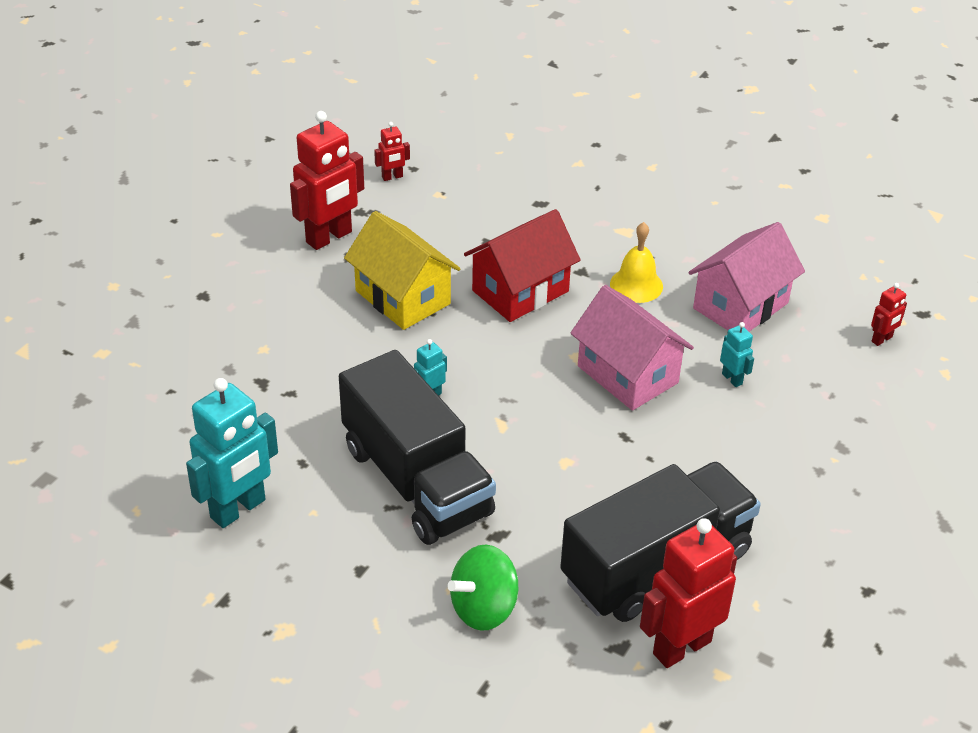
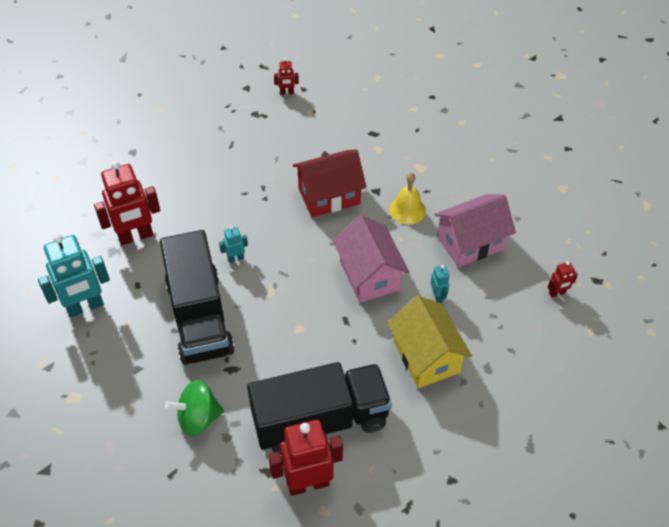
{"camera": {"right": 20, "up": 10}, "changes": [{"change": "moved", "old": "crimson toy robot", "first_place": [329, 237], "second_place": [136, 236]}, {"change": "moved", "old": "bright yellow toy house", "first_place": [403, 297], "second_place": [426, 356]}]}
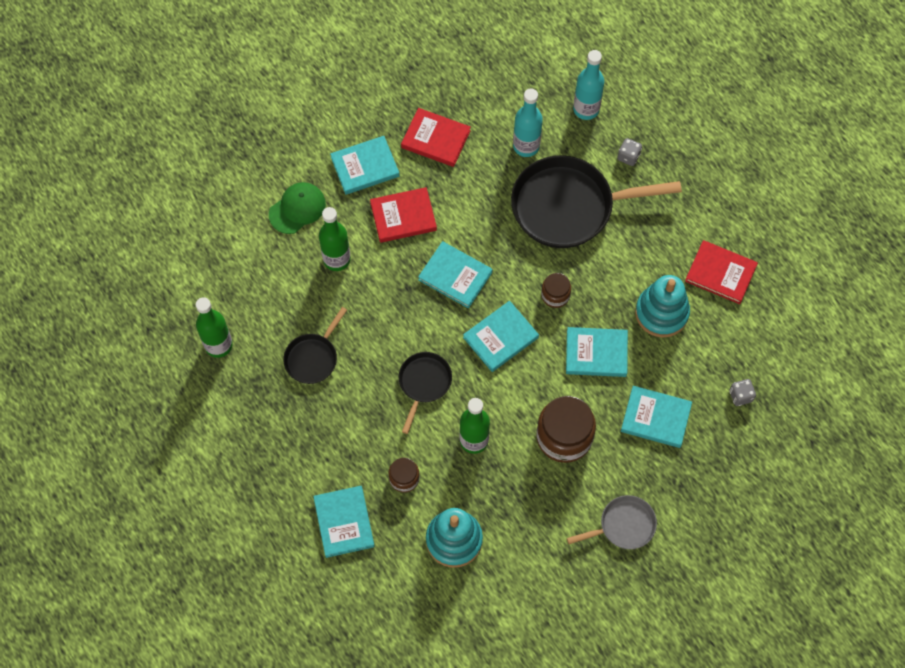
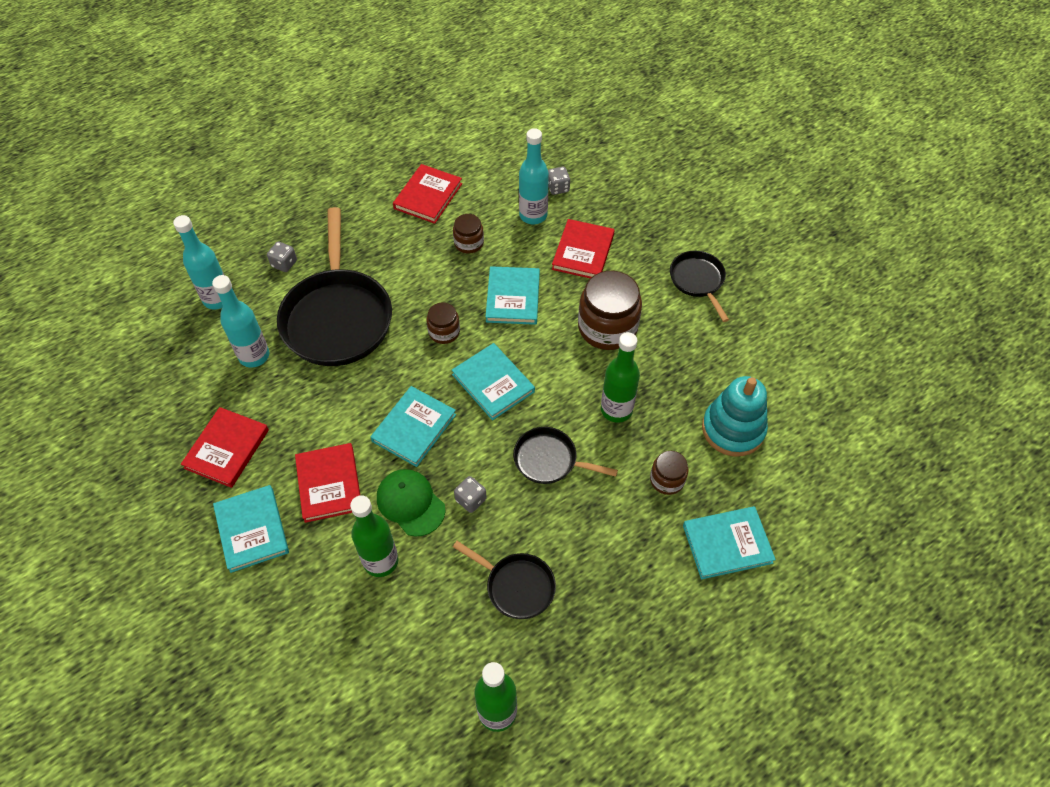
{"camera": {"right": -90, "up": -10}, "changes": [{"change": "moved", "old": "green peaked cap", "first_place": [297, 209], "second_place": [410, 503]}, {"change": "replaced", "old": "teal stacking toy", "new": "brown jam jar", "first_place": [661, 313], "second_place": [469, 243]}, {"change": "added", "new": "grey die", "second_place": [471, 500]}, {"change": "added", "new": "teal bottle", "second_place": [533, 215]}, {"change": "recoloured", "old": "teal hardcover", "new": "crimson hardcover", "first_place": [655, 418], "second_place": [583, 252]}, {"change": "recoloured", "old": "grey skillet", "new": "black skillet", "first_place": [623, 525], "second_place": [698, 281]}]}
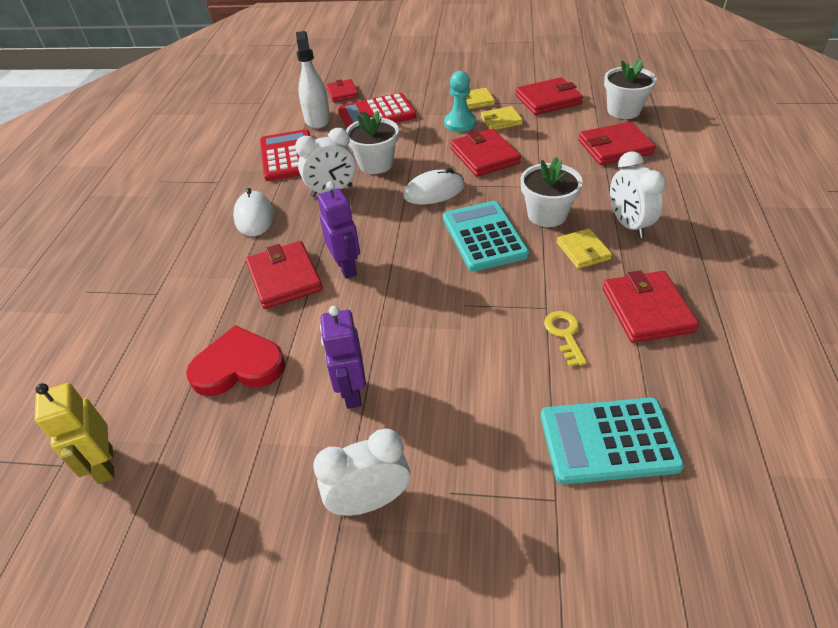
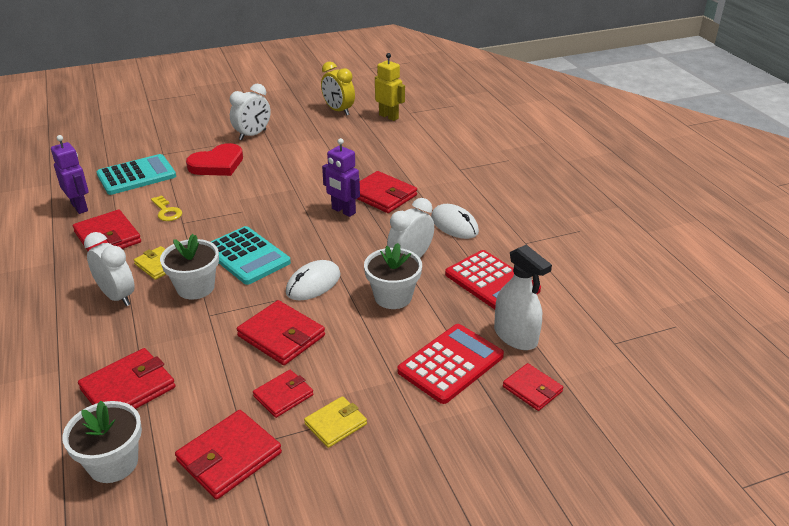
{"camera": {"right": 150, "up": -10}, "changes": [{"change": "moved", "old": "royal purple toy robot", "first_place": [351, 392], "second_place": [80, 207]}, {"change": "moved", "old": "crimson heart", "first_place": [238, 366], "second_place": [217, 164]}, {"change": "recoloured", "old": "bright yellow card wallet", "new": "crimson card wallet", "first_place": [501, 121], "second_place": [283, 395]}, {"change": "added", "new": "bright yellow alarm clock", "second_place": [338, 111]}, {"change": "removed", "old": "teal pawn", "first_place": [460, 123]}]}
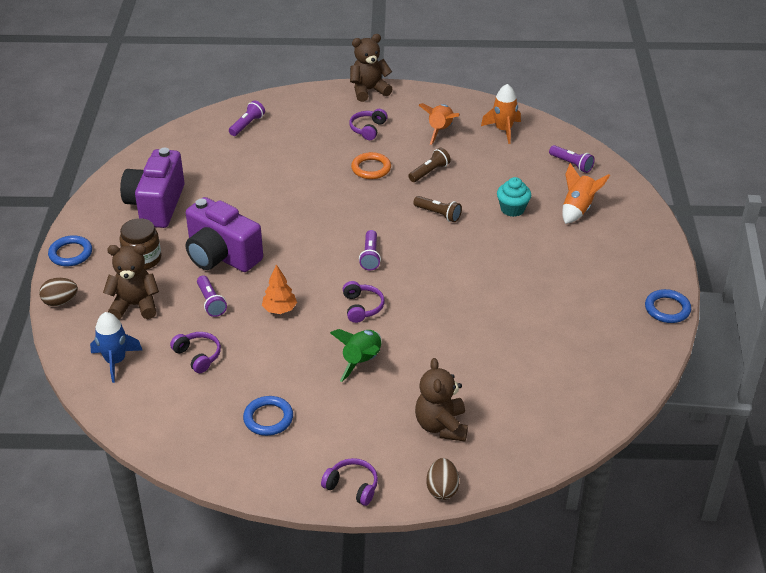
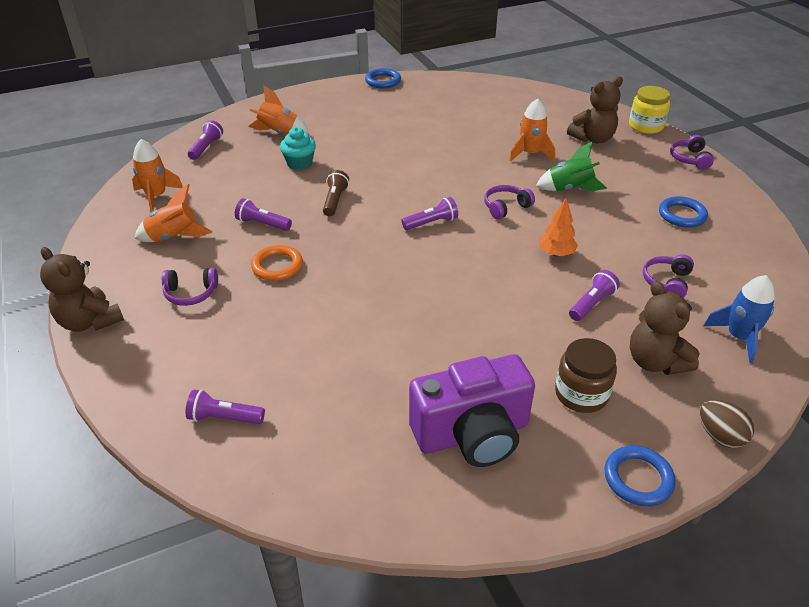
{"camera": {"right": -115, "up": 0}, "changes": [{"change": "recoloured", "old": "brown flashlight", "new": "royal purple flashlight", "first_place": [429, 172], "second_place": [262, 224]}, {"change": "added", "new": "orange toy rocket", "second_place": [530, 154]}, {"change": "replaced", "old": "brown egg", "new": "bright yellow jam jar", "first_place": [442, 489], "second_place": [645, 126]}, {"change": "removed", "old": "royal purple compact camera", "first_place": [221, 256]}]}
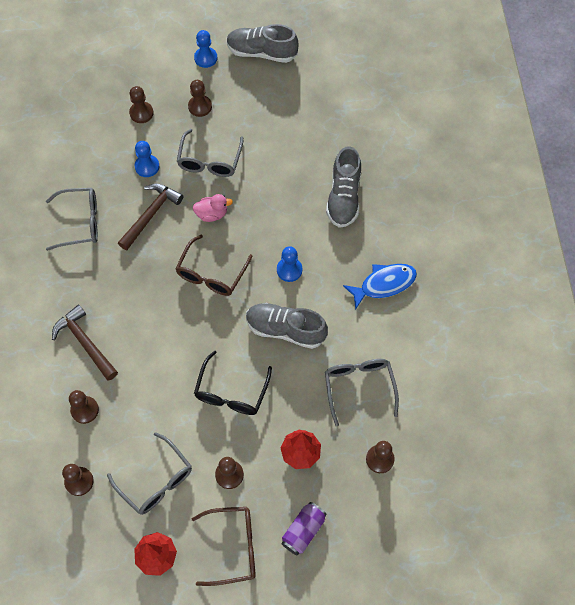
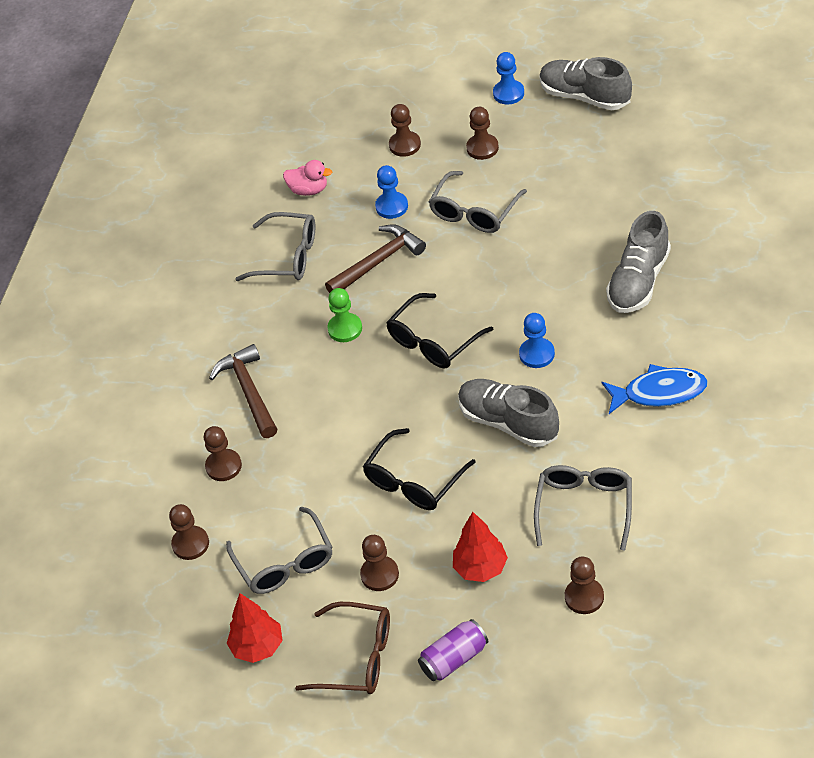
{"camera": {"right": 25, "up": -15}, "changes": [{"change": "moved", "old": "rose-pink rubber duck", "first_place": [212, 214], "second_place": [309, 190]}, {"change": "added", "new": "green pawn", "second_place": [345, 329]}, {"change": "recoloured", "old": "brown eyeglasses", "new": "black eyeglasses", "first_place": [211, 274], "second_place": [433, 341]}]}
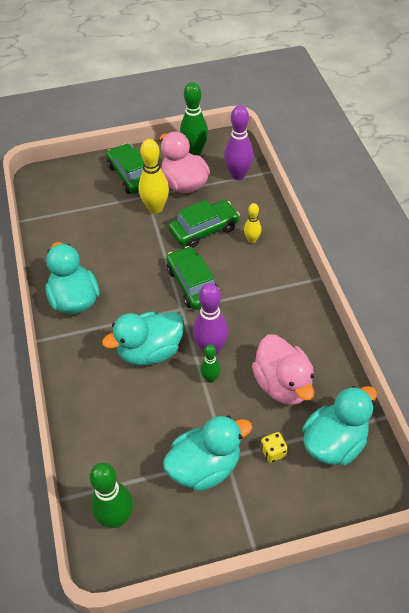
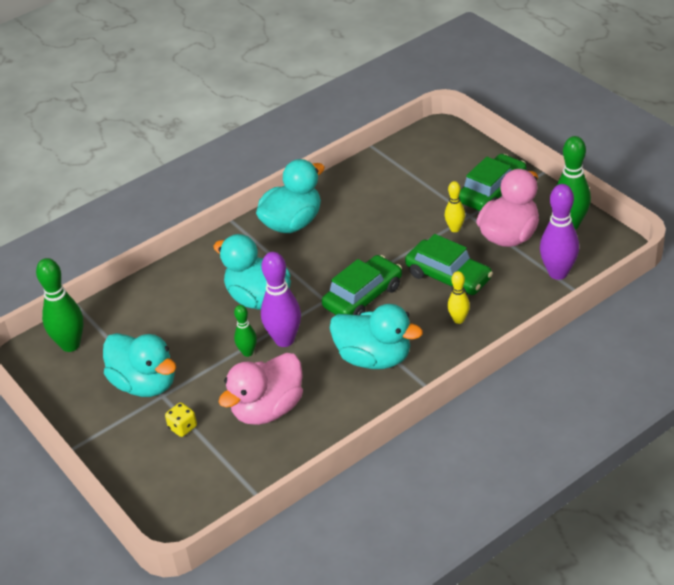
{"camera": {"right": 70, "up": -10}, "changes": [{"change": "moved", "old": "teal rubber duck", "first_place": [334, 442], "second_place": [374, 358]}, {"change": "resized", "old": "bright yellow bowling pin", "first_place": [155, 208], "second_place": [455, 229], "factor": 0.56}]}
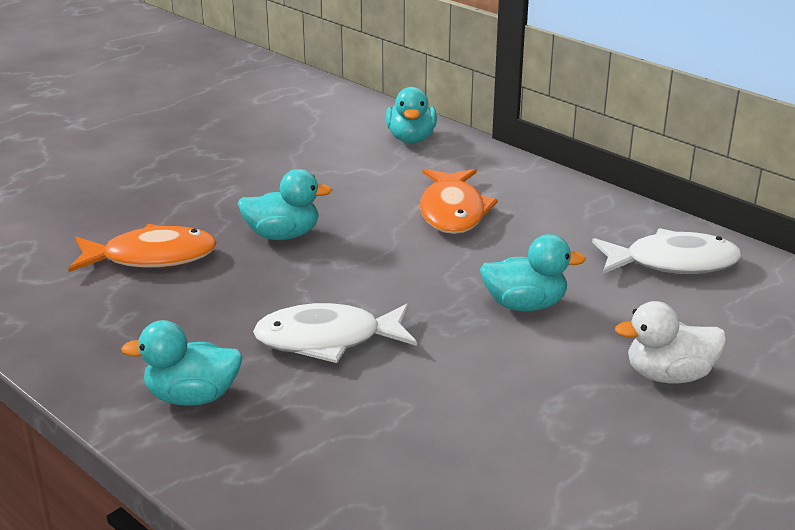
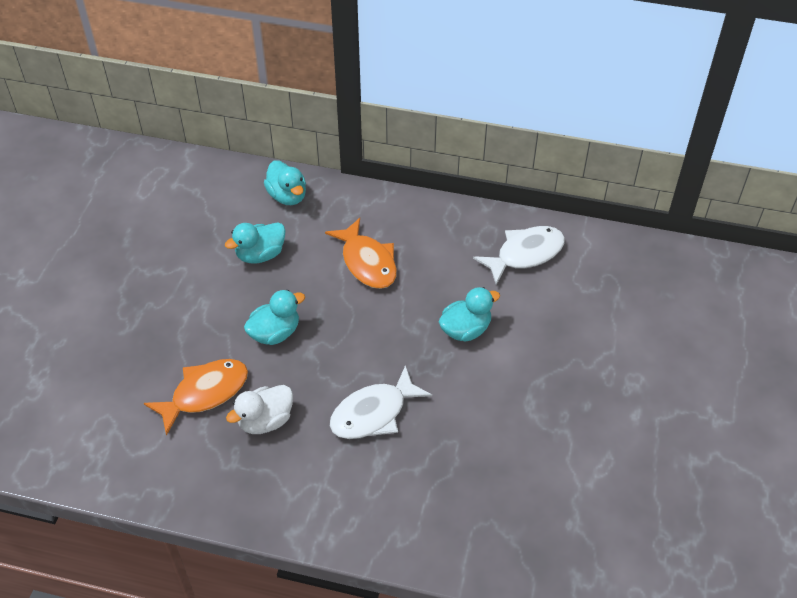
{"camera": {"right": -30, "up": 20}, "changes": [{"change": "moved", "old": "teal rubber duck", "first_place": [192, 397], "second_place": [260, 255]}, {"change": "moved", "old": "snow-white rubber duck", "first_place": [669, 375], "second_place": [265, 421]}]}
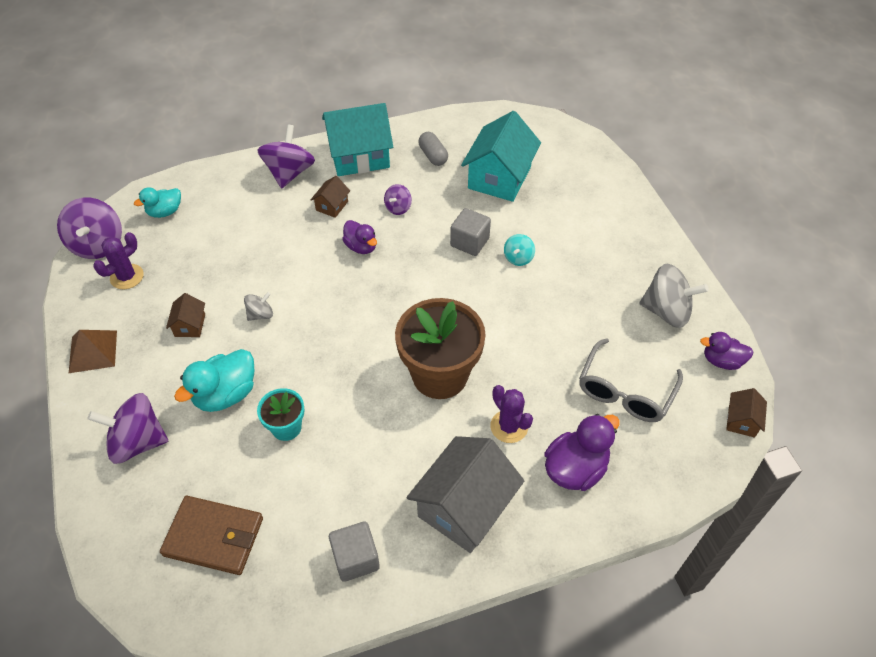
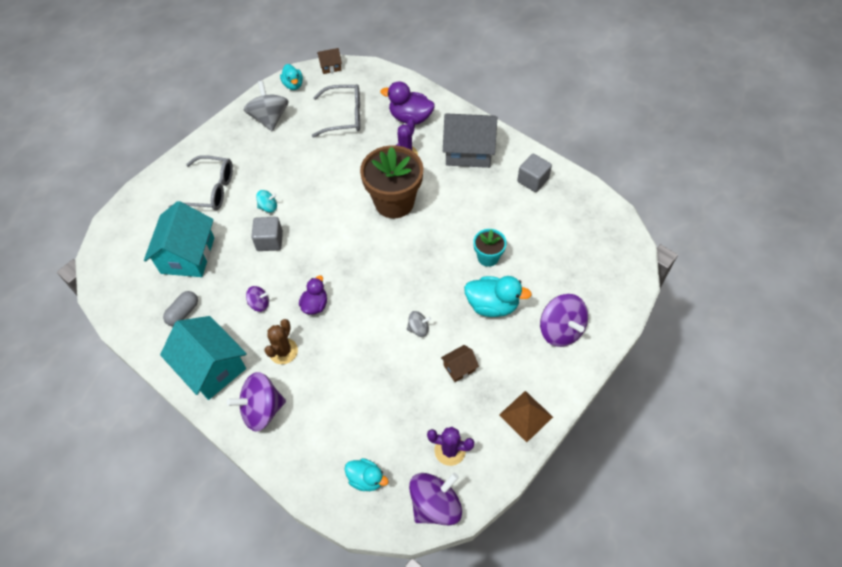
{"camera": {"right": -120, "up": 5}, "changes": [{"change": "turned", "old": "teal toy house", "first_place": [499, 178], "second_place": [188, 255], "degrees": -75}, {"change": "added", "new": "grey eyeglasses", "second_place": [211, 190]}, {"change": "replaced", "old": "brown toy house", "new": "brown saguaro cactus", "first_place": [332, 206], "second_place": [283, 351]}, {"change": "recoloured", "old": "royal purple rubber duck", "new": "teal rubber duck", "first_place": [721, 361], "second_place": [293, 85]}, {"change": "turned", "old": "grey toy top", "first_place": [260, 314], "second_place": [418, 329], "degrees": 150}, {"change": "removed", "old": "brown card wallet", "first_place": [214, 537]}]}
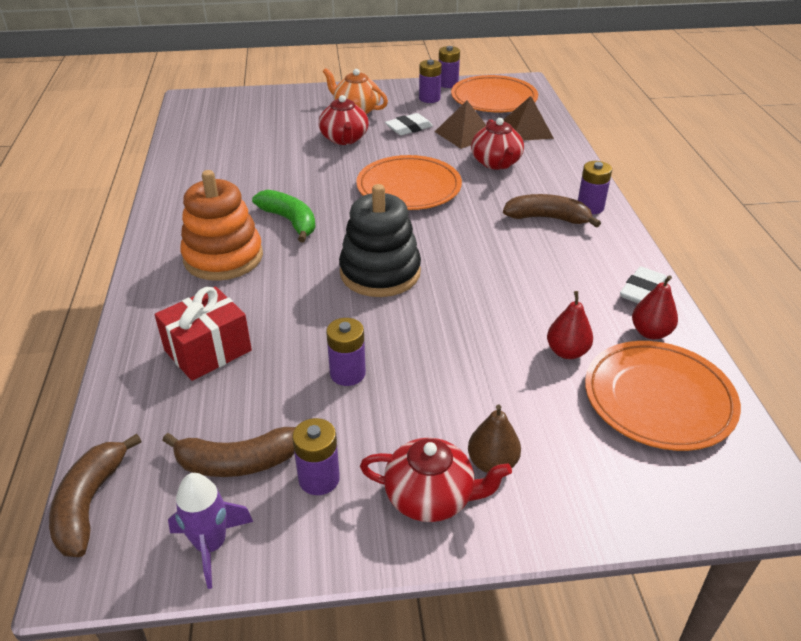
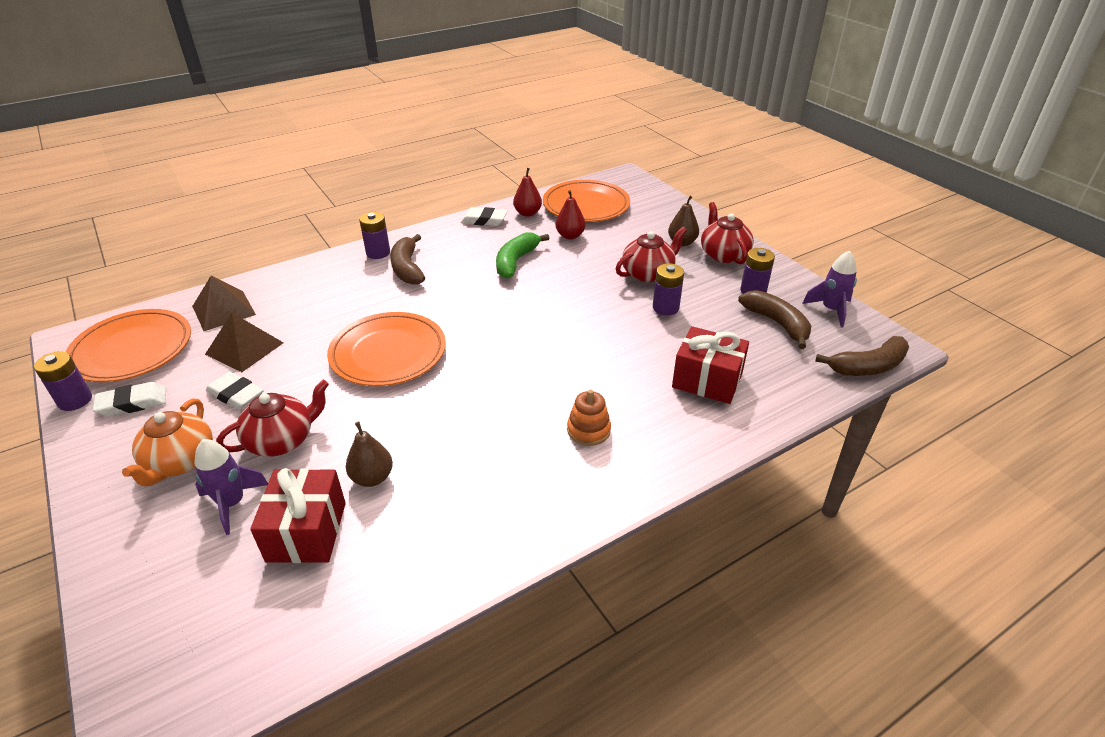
{"camera": {"right": -115, "up": 0}, "changes": [{"change": "replaced", "old": "royal purple AA battery", "new": "snow-white gum eraser", "first_place": [429, 98], "second_place": [132, 403]}, {"change": "added", "new": "royal purple toy rocket", "second_place": [232, 503]}, {"change": "added", "new": "crimson gift", "second_place": [306, 531]}, {"change": "added", "new": "brown pear", "second_place": [372, 478]}, {"change": "moved", "old": "green banana fruit", "first_place": [290, 221], "second_place": [516, 261]}, {"change": "resized", "old": "orange stacking toy", "first_place": [223, 257], "second_place": [588, 430], "factor": 0.5}, {"change": "moved", "old": "crimson china teapot", "first_place": [496, 163], "second_place": [648, 273]}, {"change": "removed", "old": "black stacking toy", "first_place": [380, 273]}]}
